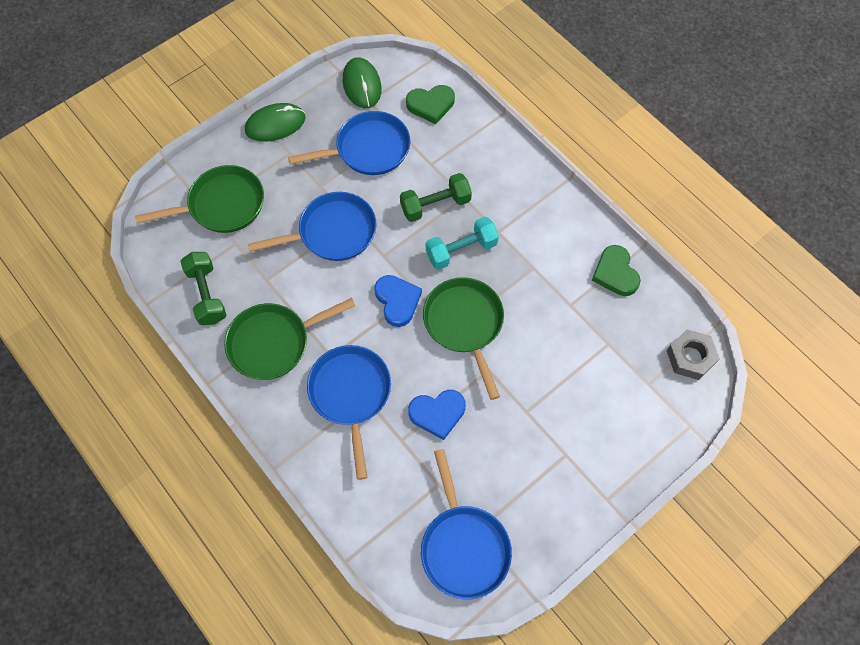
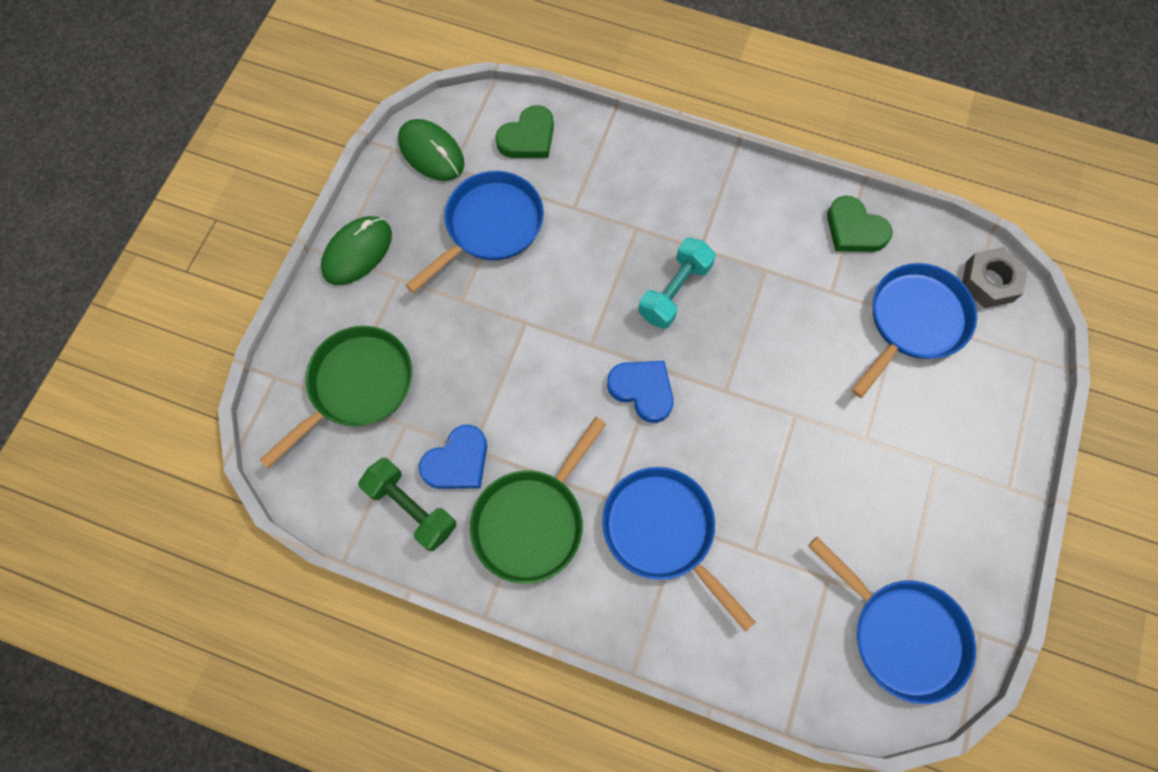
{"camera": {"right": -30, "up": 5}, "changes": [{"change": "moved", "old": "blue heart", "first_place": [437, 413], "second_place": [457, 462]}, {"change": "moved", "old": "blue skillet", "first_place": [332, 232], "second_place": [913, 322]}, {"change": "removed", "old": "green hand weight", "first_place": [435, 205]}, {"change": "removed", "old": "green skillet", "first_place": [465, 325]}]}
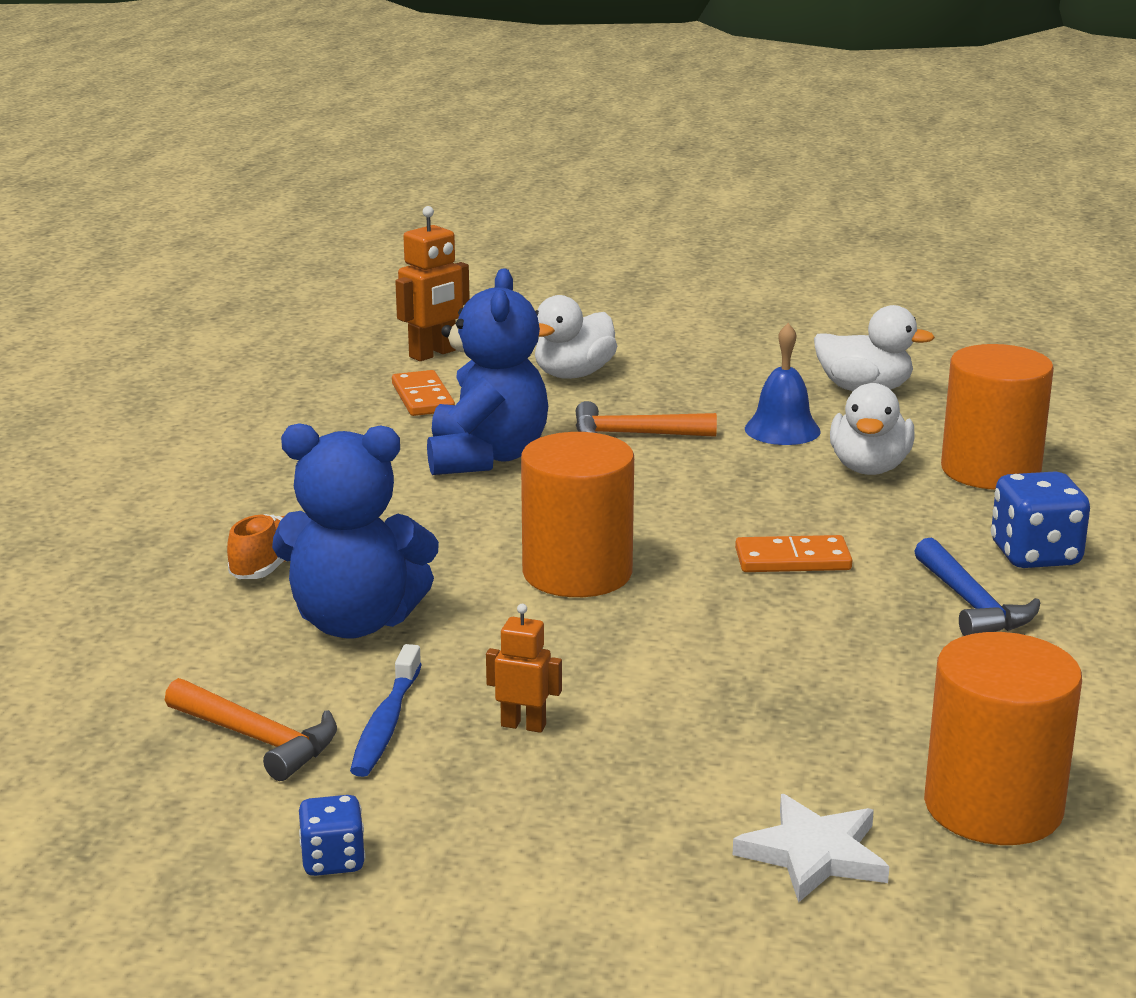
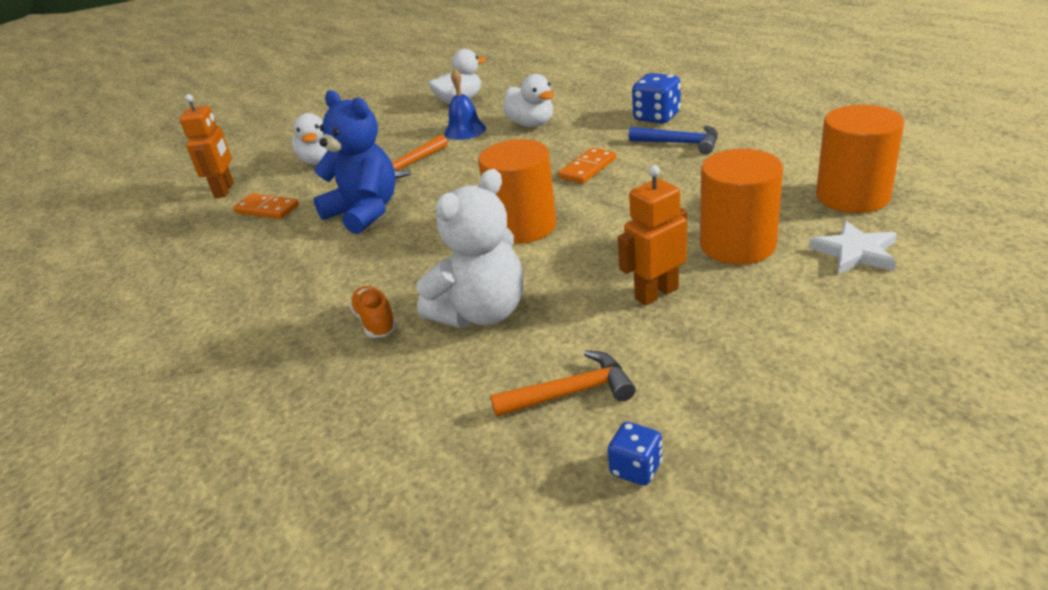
{"camera": {"right": -45, "up": 10}, "changes": [{"change": "recoloured", "old": "blue teddy bear", "new": "snow-white teddy bear", "first_place": [355, 622], "second_place": [481, 313]}, {"change": "moved", "old": "blue die", "first_place": [333, 861], "second_place": [636, 469]}, {"change": "resized", "old": "orange toy robot", "first_place": [523, 725], "second_place": [656, 293], "factor": 1.66}, {"change": "moved", "old": "orange solid cylinder", "first_place": [990, 470], "second_place": [737, 245]}, {"change": "removed", "old": "blue tooth brush", "first_place": [386, 724]}]}
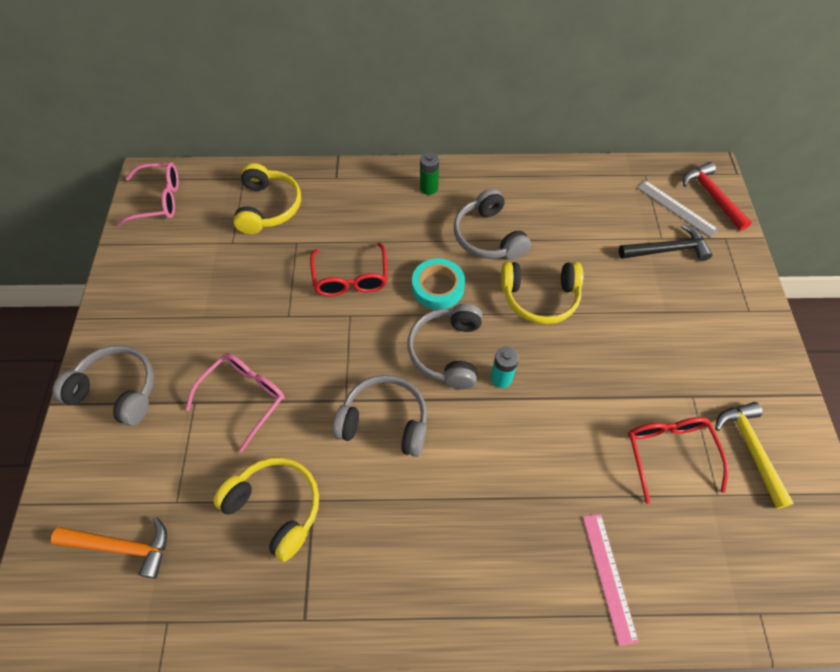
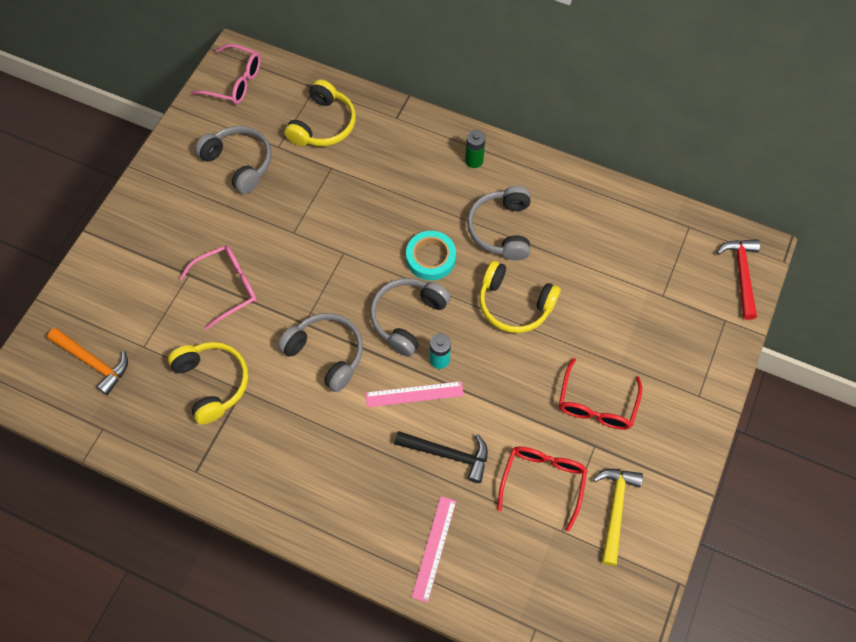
{"camera": {"right": 25, "up": 5}, "changes": [{"change": "moved", "old": "grey headphones", "first_place": [117, 390], "second_place": [239, 163]}, {"change": "added", "new": "rose-pink ruler", "second_place": [414, 394]}, {"change": "moved", "old": "black carpenter's hammer", "first_place": [667, 250], "second_place": [448, 454]}, {"change": "moved", "old": "crimson eyeglasses", "first_place": [350, 279], "second_place": [596, 404]}, {"change": "removed", "old": "grey ruler", "first_place": [676, 208]}]}
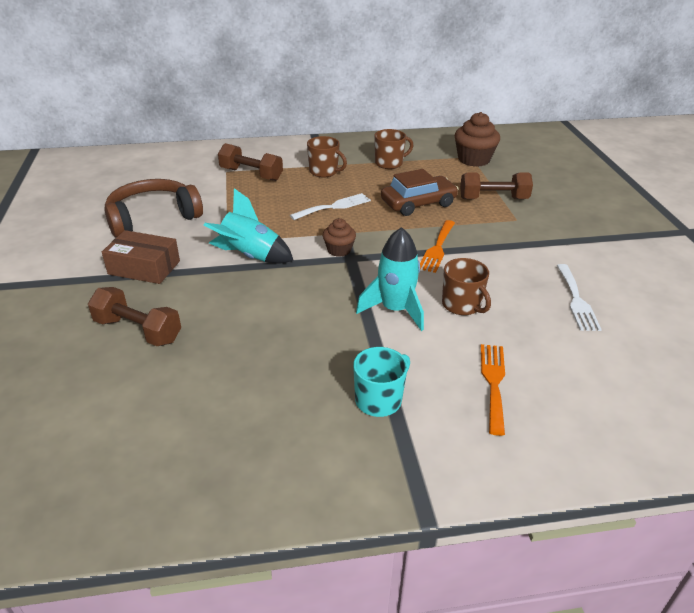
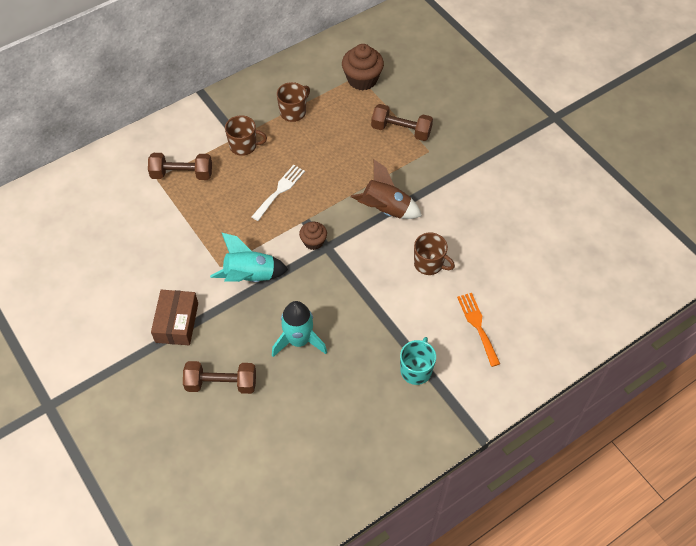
{"camera": {"right": -25, "up": 20}, "changes": [{"change": "turned", "old": "brown parcel", "first_place": [144, 267], "second_place": [176, 322], "degrees": -75}, {"change": "moved", "old": "teal toy rocket", "first_place": [395, 310], "second_place": [299, 340]}, {"change": "replaced", "old": "orange table fork", "new": "brown toy rocket", "first_place": [437, 248], "second_place": [385, 210]}, {"change": "turned", "old": "brown hand weight", "first_place": [493, 199], "second_place": [401, 130], "degrees": 45}, {"change": "removed", "old": "brown headphones", "first_place": [153, 217]}, {"change": "removed", "old": "brown automobile", "first_place": [418, 203]}, {"change": "removed", "old": "snow-white table fork", "first_place": [576, 300]}]}
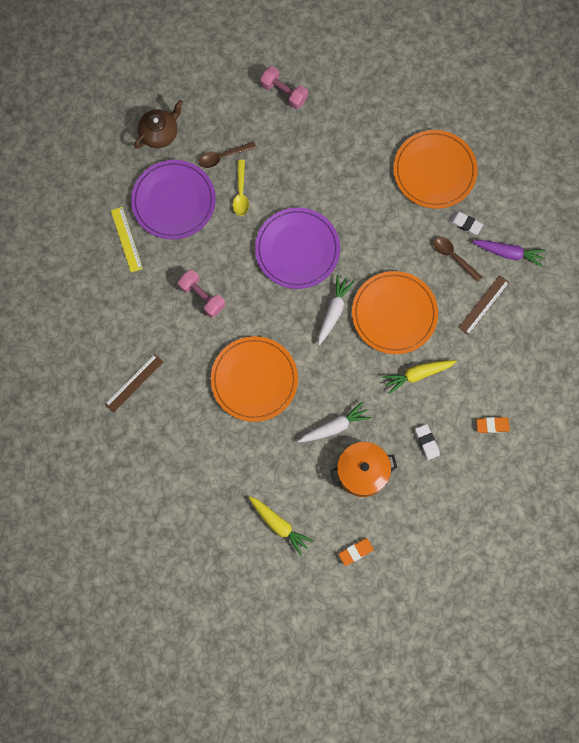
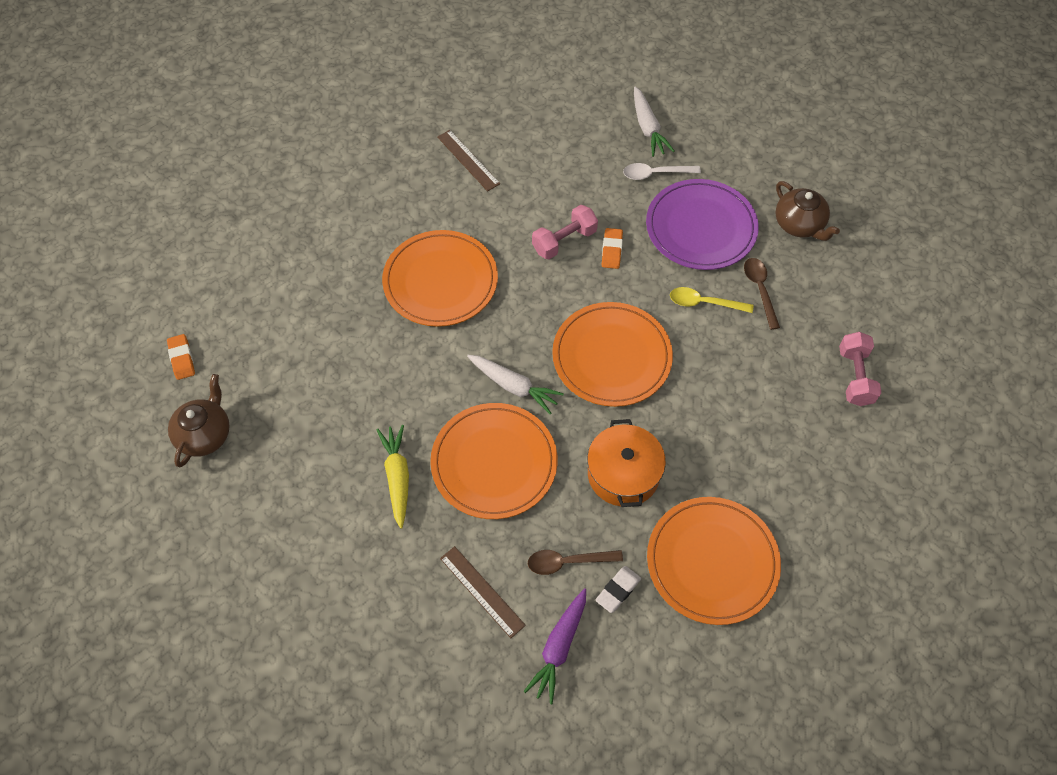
{"camera": {"right": 100, "up": -15}, "changes": [{"change": "added", "new": "brown china teapot", "second_place": [205, 435]}, {"change": "turned", "old": "brown spoon", "first_place": [453, 256], "second_place": [567, 562], "degrees": -150}, {"change": "recoloured", "old": "royal purple plate", "new": "orange plate", "first_place": [297, 249], "second_place": [611, 357]}, {"change": "moved", "old": "orange pot", "first_place": [362, 472], "second_place": [623, 474]}, {"change": "moved", "old": "orange gum eraser", "first_place": [492, 425], "second_place": [611, 250]}, {"change": "replaced", "old": "bright yellow ruler", "new": "snow-white spoon", "first_place": [126, 239], "second_place": [655, 174]}, {"change": "moved", "old": "snow-white toy carrot", "first_place": [335, 426], "second_place": [648, 128]}, {"change": "turned", "old": "rose-pink hand weight", "first_place": [284, 92], "second_place": [855, 377], "degrees": -45}, {"change": "removed", "old": "bright yellow toy carrot", "first_place": [279, 525]}, {"change": "removed", "old": "snow-white gum eraser", "first_place": [427, 442]}]}
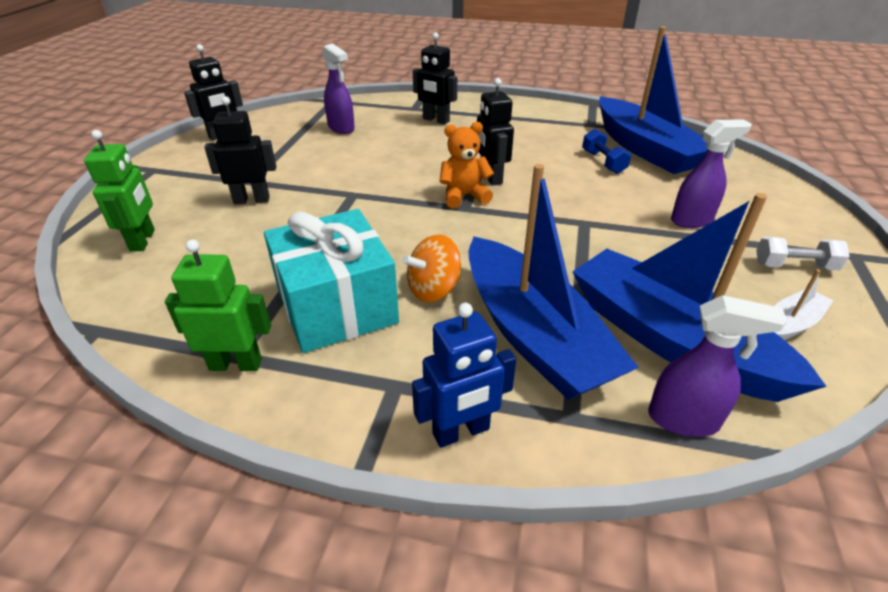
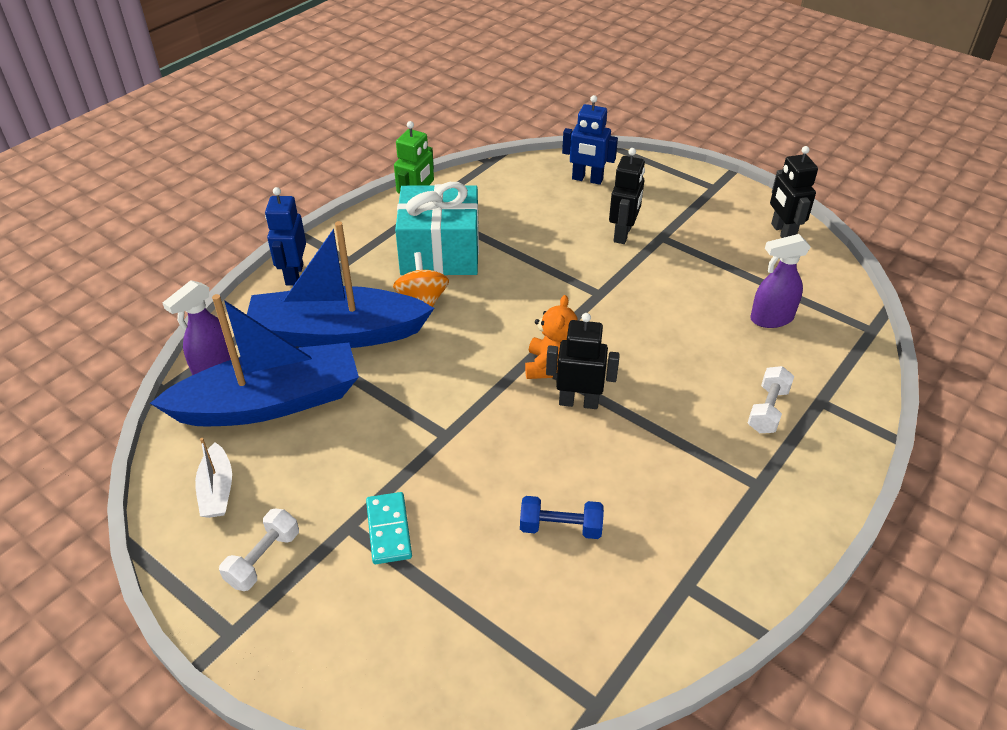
{"camera": {"right": 115, "up": 5}, "changes": [{"change": "replaced", "old": "royal purple spray cleaner", "new": "teal domino", "first_place": [692, 220], "second_place": [388, 530]}, {"change": "recoloured", "old": "green toy robot", "new": "blue toy robot", "first_place": [143, 240], "second_place": [587, 179]}, {"change": "replaced", "old": "black toy robot", "new": "snow-white hand weight", "first_place": [436, 120], "second_place": [767, 410]}, {"change": "removed", "old": "blue toy boat", "first_place": [645, 149]}]}
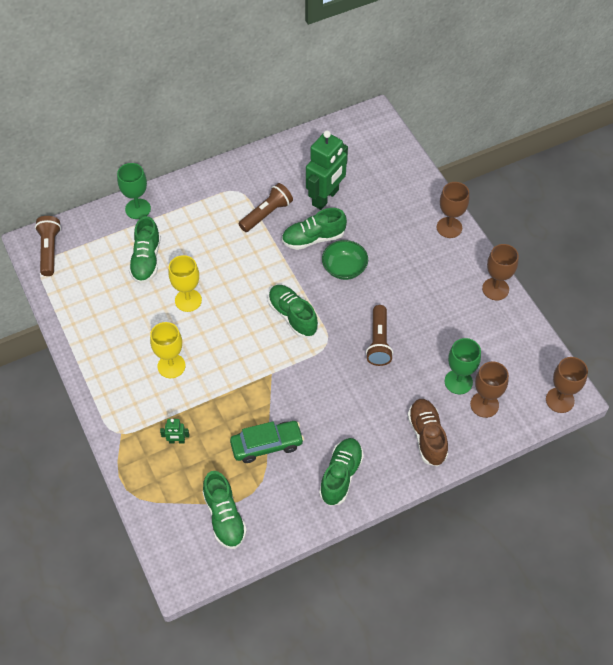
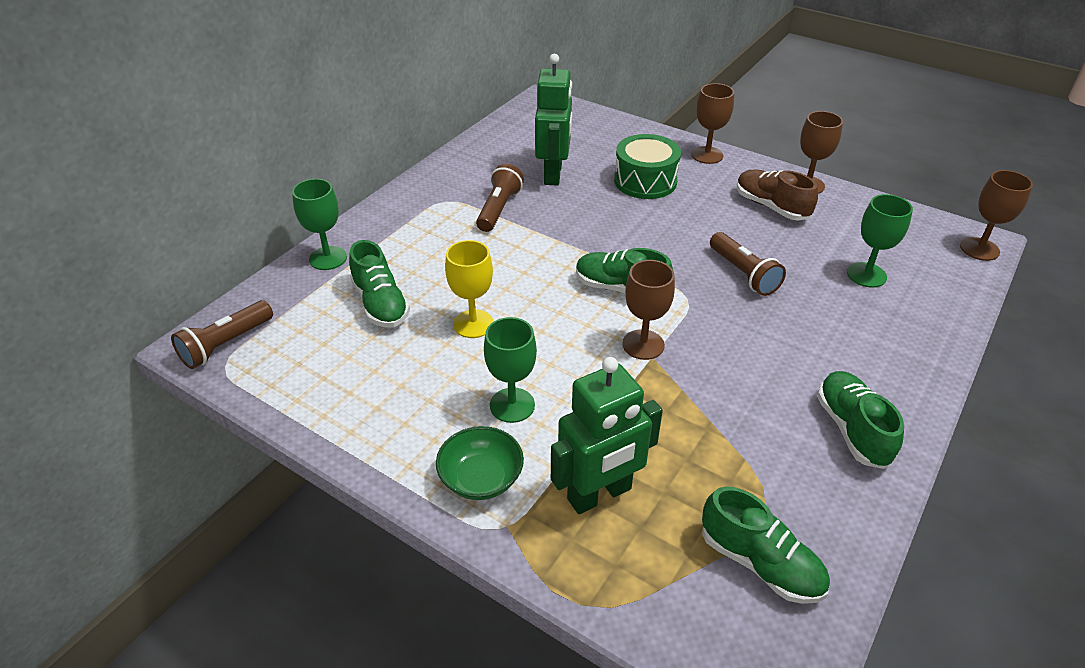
{"camera": {"right": -30, "up": -15}, "changes": [{"change": "turned", "old": "brown flashlight", "first_place": [49, 250], "second_place": [226, 345], "degrees": -105}, {"change": "moved", "old": "green deep dish", "first_place": [344, 268], "second_place": [481, 478]}, {"change": "recoloured", "old": "bright yellow goblet", "new": "green goblet", "first_place": [171, 366], "second_place": [512, 405]}, {"change": "resized", "old": "green toy robot", "first_place": [177, 441], "second_place": [600, 495], "factor": 2.37}, {"change": "added", "new": "green snare drum", "second_place": [645, 181]}, {"change": "moved", "old": "brown goblet", "first_place": [484, 404], "second_place": [643, 344]}, {"change": "moved", "old": "brown lace-up shoe", "first_place": [427, 436], "second_place": [771, 207]}, {"change": "removed", "old": "green automobile", "first_place": [267, 445]}, {"change": "removed", "old": "green lace-up shoe", "first_place": [313, 238]}]}
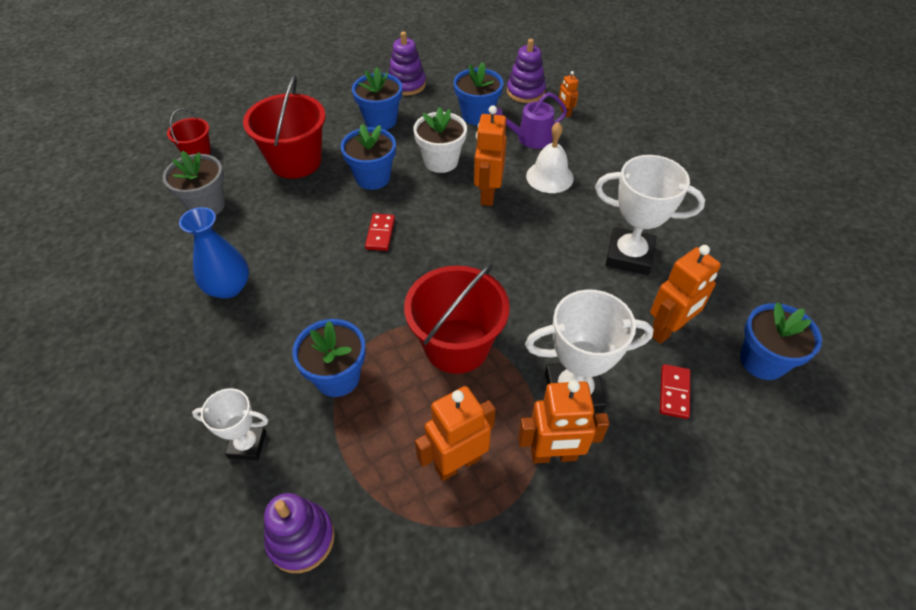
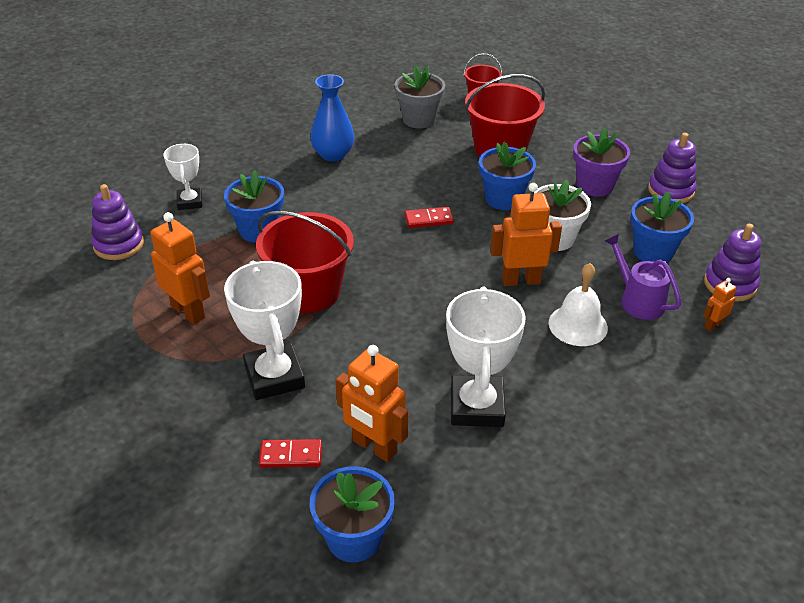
{"camera": {"right": 75, "up": -10}, "changes": [{"change": "recoloured", "old": "blue plant pot", "new": "royal purple plant pot", "first_place": [380, 120], "second_place": [595, 186]}, {"change": "removed", "old": "orange toy robot", "first_place": [553, 455]}]}
